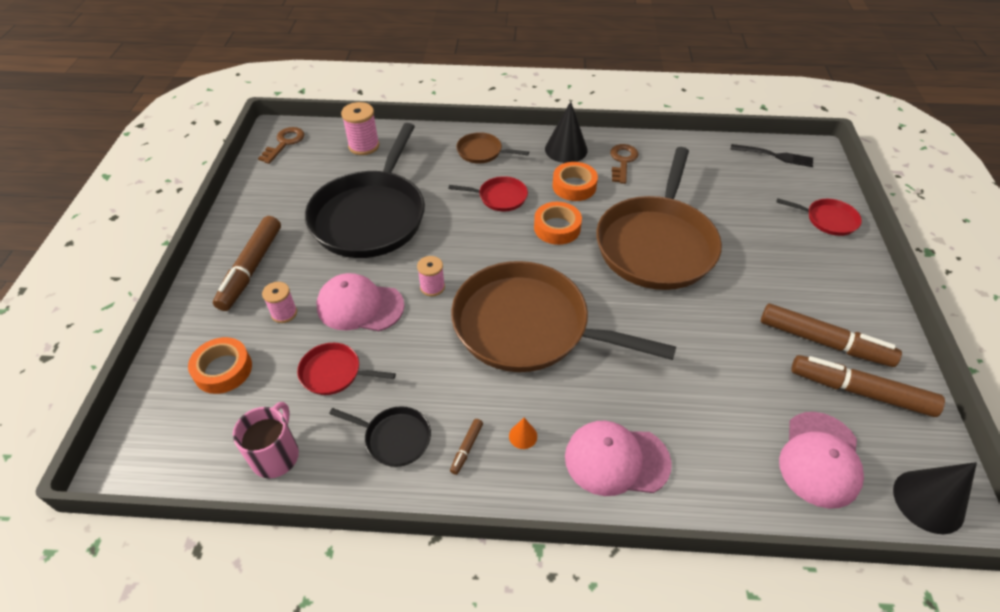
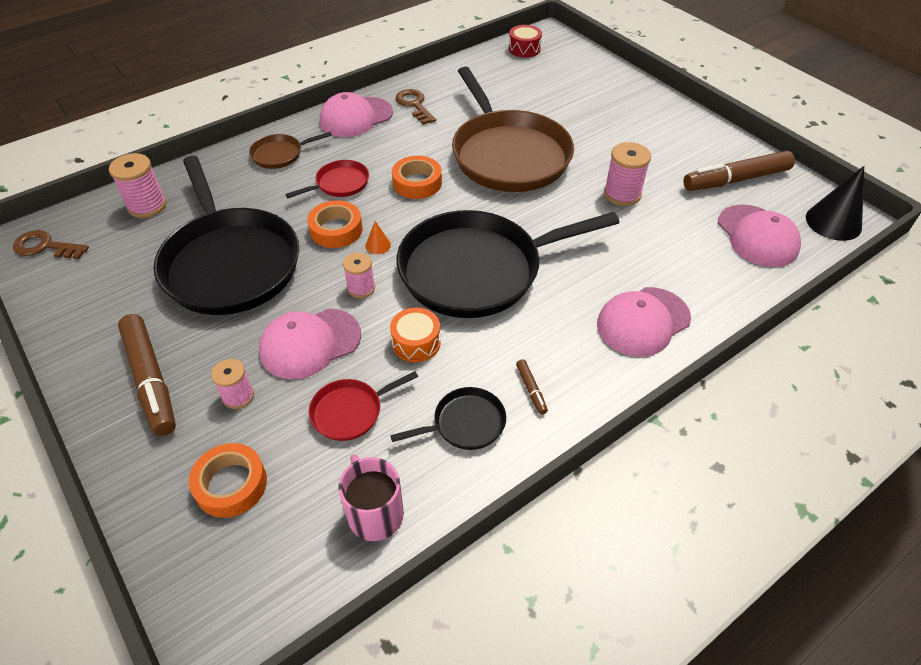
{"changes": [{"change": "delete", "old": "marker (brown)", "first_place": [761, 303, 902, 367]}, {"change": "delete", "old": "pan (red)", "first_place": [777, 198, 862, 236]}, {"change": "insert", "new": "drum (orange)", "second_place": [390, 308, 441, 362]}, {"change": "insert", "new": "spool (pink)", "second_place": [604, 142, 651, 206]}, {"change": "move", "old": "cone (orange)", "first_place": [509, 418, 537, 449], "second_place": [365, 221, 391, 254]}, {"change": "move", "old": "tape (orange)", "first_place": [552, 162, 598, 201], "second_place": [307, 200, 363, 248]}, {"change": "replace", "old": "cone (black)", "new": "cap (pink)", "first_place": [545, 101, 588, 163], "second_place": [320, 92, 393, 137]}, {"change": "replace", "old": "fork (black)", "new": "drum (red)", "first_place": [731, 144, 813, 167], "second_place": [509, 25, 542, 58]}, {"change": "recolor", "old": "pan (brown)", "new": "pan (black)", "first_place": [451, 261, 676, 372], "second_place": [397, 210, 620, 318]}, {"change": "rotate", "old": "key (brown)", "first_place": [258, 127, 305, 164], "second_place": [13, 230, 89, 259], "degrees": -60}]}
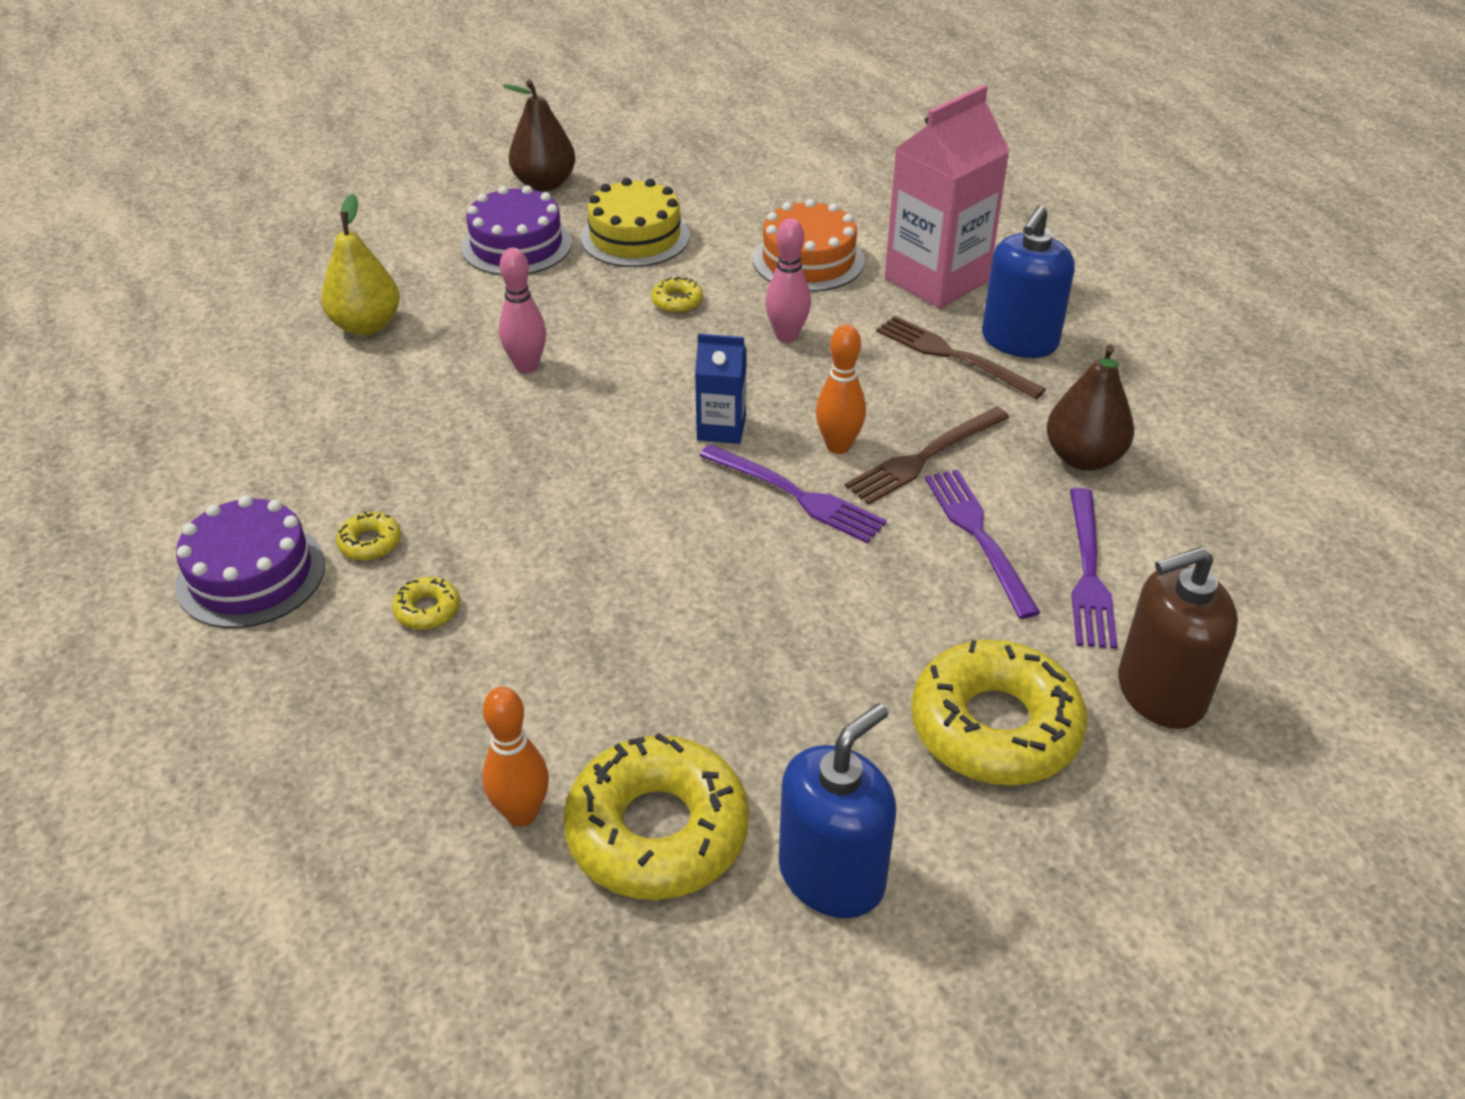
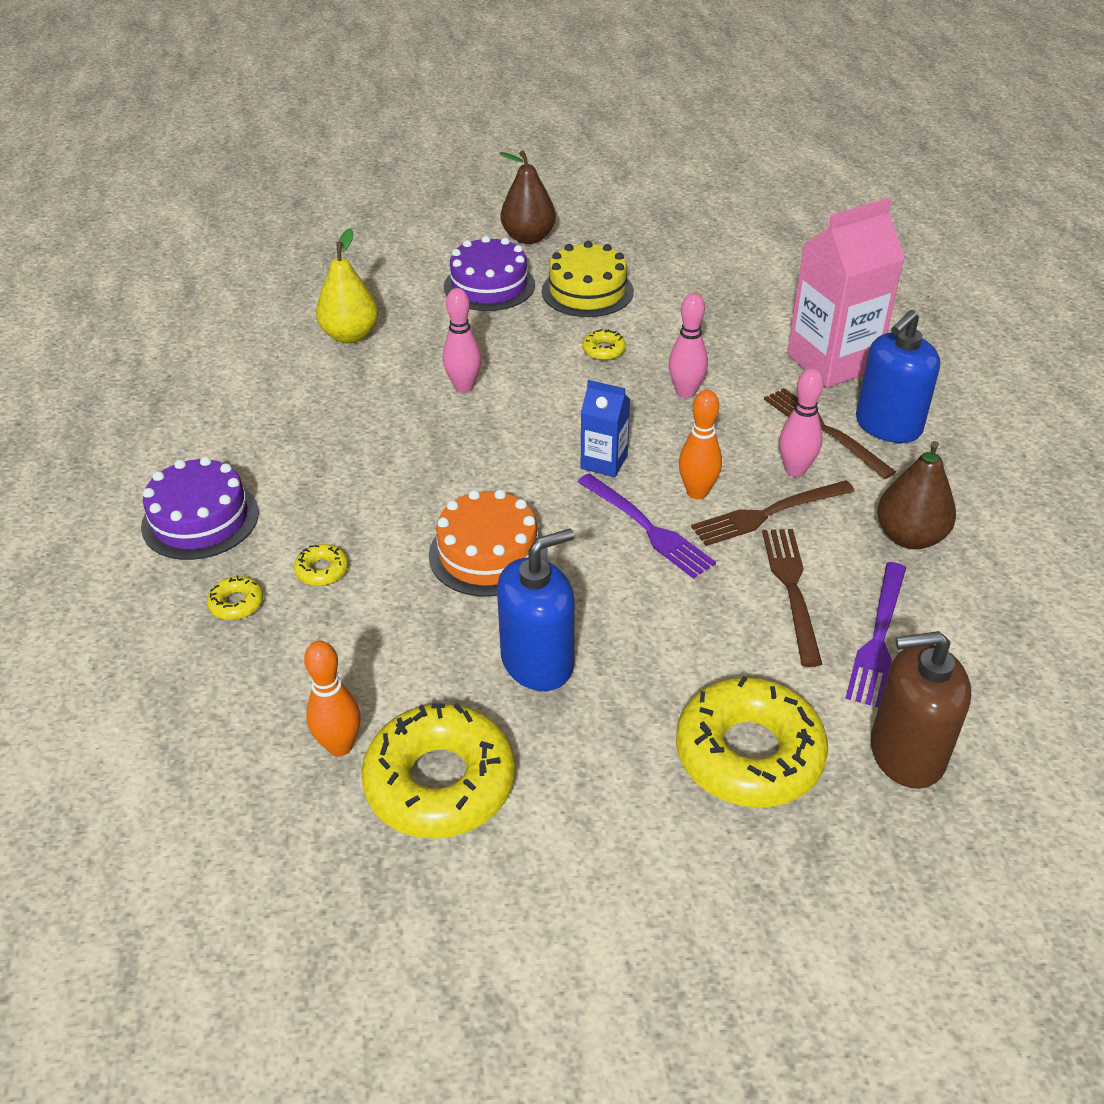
{"changes": [{"change": "insert", "new": "bowling pin (pink)", "second_place": [779, 368, 824, 477]}, {"change": "move", "old": "donut (yellow)", "first_place": [336, 511, 401, 561], "second_place": [207, 575, 263, 620]}, {"change": "move", "old": "cake (orange)", "first_place": [753, 199, 865, 292], "second_place": [429, 489, 548, 597]}, {"change": "move", "old": "soap dispenser (blue)", "first_place": [779, 703, 896, 918], "second_place": [497, 529, 575, 691]}, {"change": "recolor", "old": "fork (purple)", "new": "fork (brown)", "first_place": [925, 469, 1041, 619], "second_place": [762, 529, 822, 667]}]}
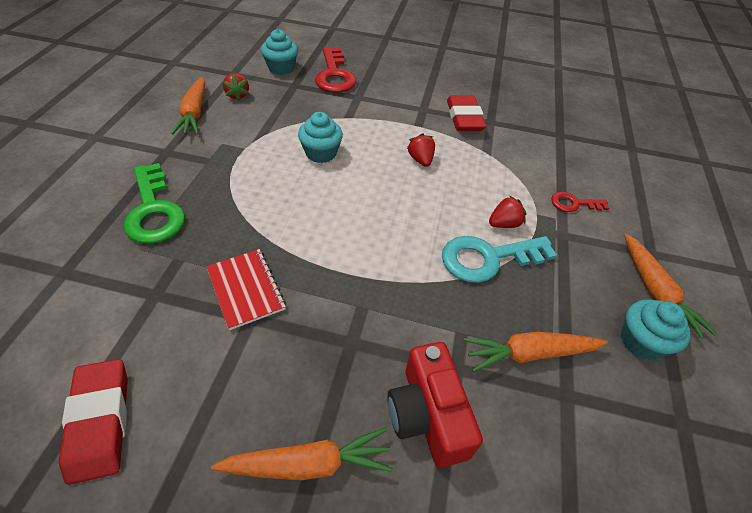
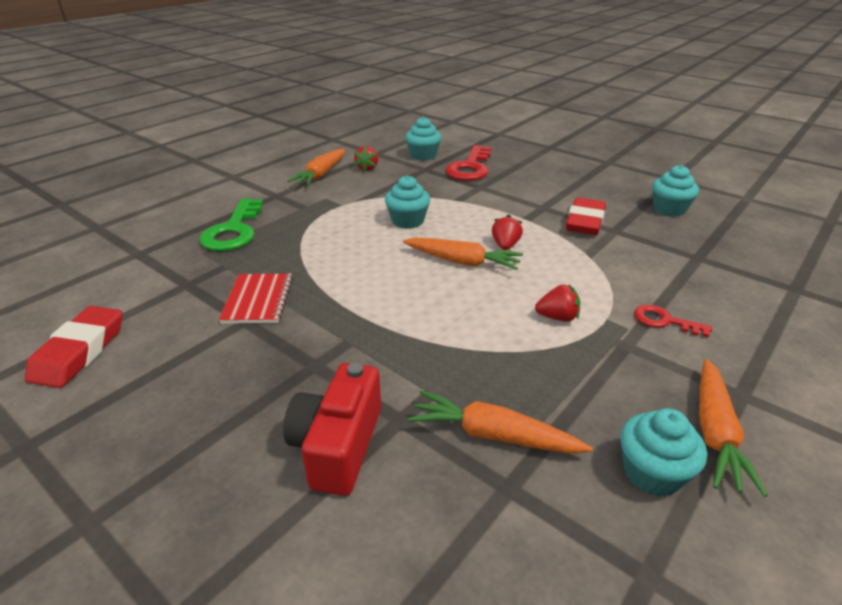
{"changes": [{"change": "delete", "old": "key (turquoise)", "first_place": [442, 236, 557, 283]}, {"change": "insert", "new": "cupcake (turquoise)", "second_place": [652, 165, 699, 217]}, {"change": "move", "old": "carrot (orange)", "first_place": [211, 427, 393, 480], "second_place": [403, 238, 523, 270]}]}
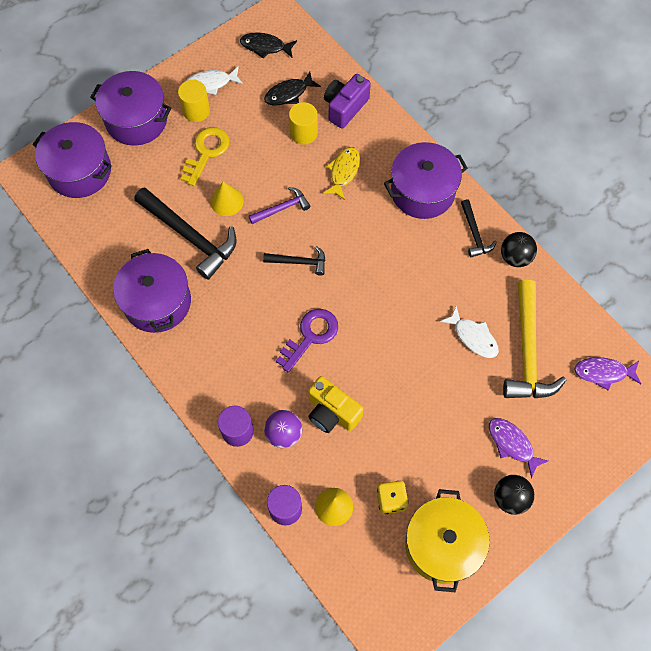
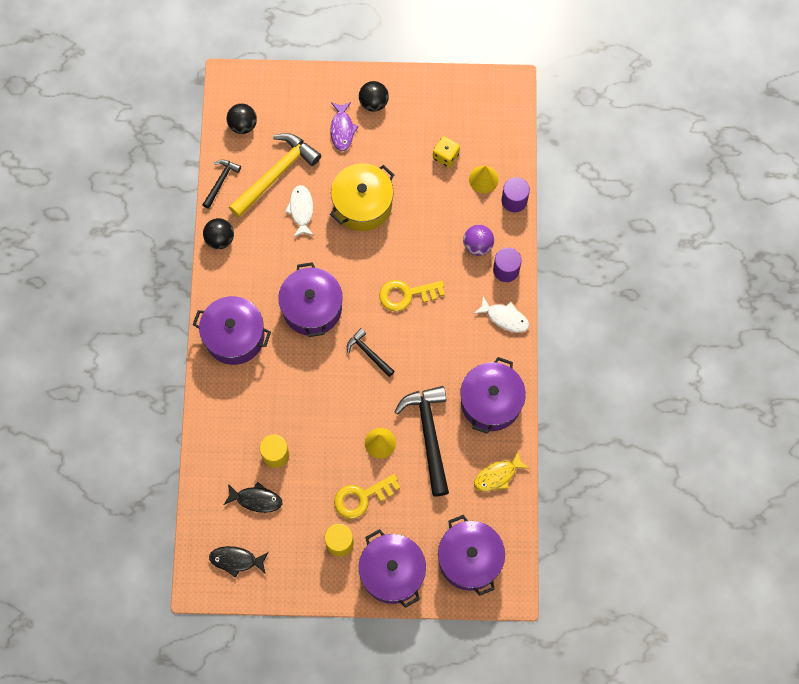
{"changes": [{"change": "delete", "old": "hammer (purple)", "first_place": [249, 187, 310, 224]}, {"change": "delete", "old": "camera (yellow)", "first_place": [308, 376, 364, 433]}, {"change": "delete", "old": "camera (purple)", "first_place": [324, 74, 371, 129]}, {"change": "insert", "new": "pot (purple)", "second_place": [278, 262, 343, 337]}, {"change": "move", "old": "fish (white)", "first_place": [186, 66, 243, 95], "second_place": [474, 297, 529, 332]}, {"change": "move", "old": "fish (yellow)", "first_place": [323, 147, 360, 200], "second_place": [474, 451, 530, 492]}, {"change": "move", "old": "pot (yellow)", "first_place": [405, 489, 490, 593], "second_place": [330, 163, 394, 231]}, {"change": "move", "old": "hammer (black)", "first_place": [461, 199, 497, 257], "second_place": [202, 160, 241, 209]}, {"change": "replace", "old": "fish (purple)", "new": "ball (black)", "first_place": [574, 357, 641, 391], "second_place": [226, 104, 257, 134]}, {"change": "recolor", "old": "key (purple)", "new": "key (yellow)", "first_place": [276, 309, 338, 373], "second_place": [379, 280, 445, 311]}, {"change": "rotate", "old": "fish (black)", "first_place": [240, 33, 297, 59], "second_place": [209, 546, 269, 578], "degrees": 135}]}
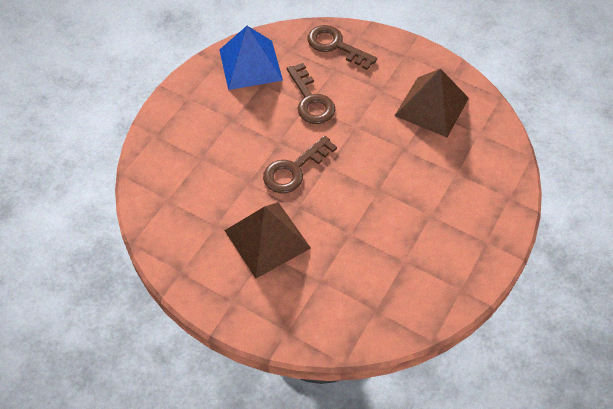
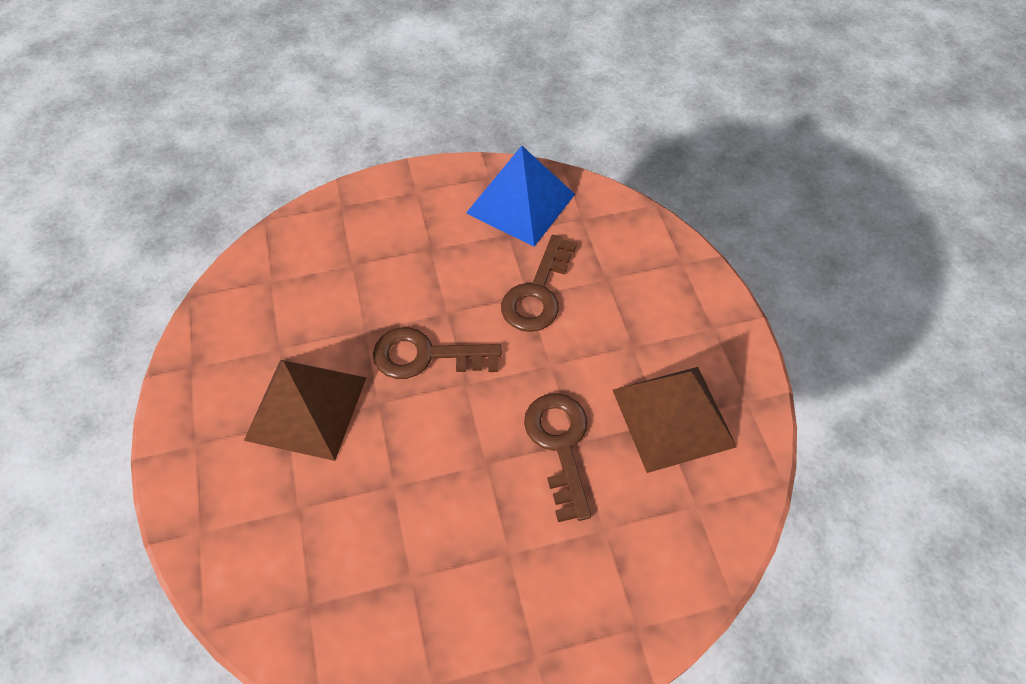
{"changes": [{"change": "move", "old": "key (brown)", "first_place": [308, 25, 377, 70], "second_place": [524, 393, 591, 522]}]}
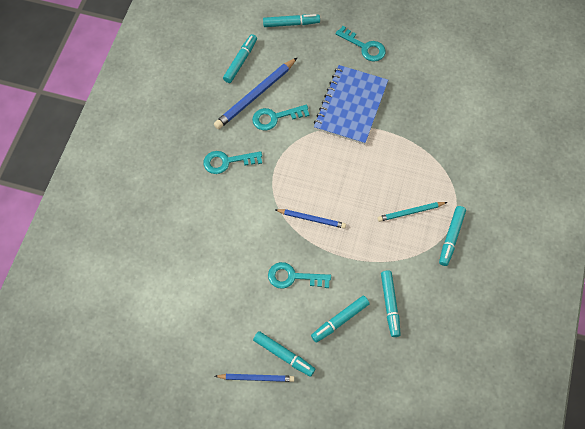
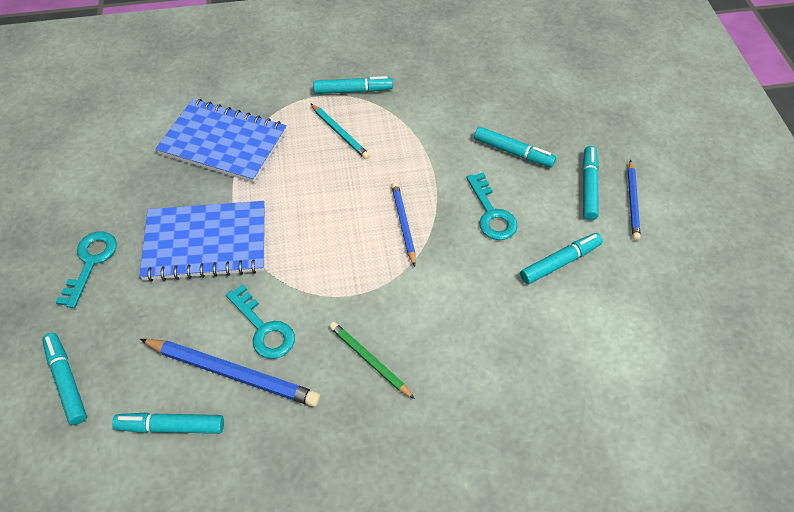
{"changes": [{"change": "insert", "new": "notebook (blue)", "second_place": [155, 99, 287, 183]}, {"change": "move", "old": "marker (turquoise)", "first_place": [381, 271, 401, 337], "second_place": [520, 233, 603, 284]}, {"change": "replace", "old": "key (turquoise)", "new": "pencil (green)", "first_place": [204, 151, 262, 174], "second_place": [329, 322, 415, 399]}, {"change": "rotate", "old": "pencil (blue)", "first_place": [215, 374, 294, 382], "second_place": [628, 159, 641, 241], "degrees": -150}]}
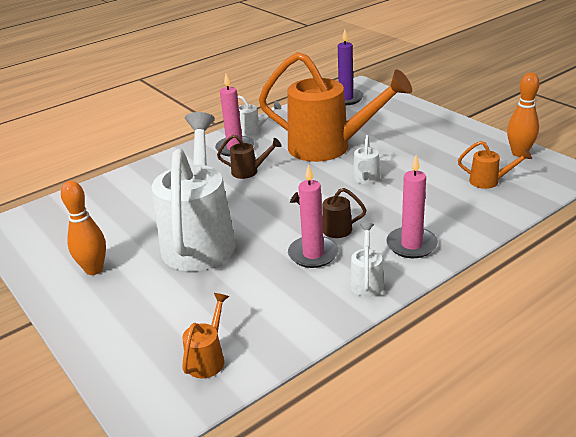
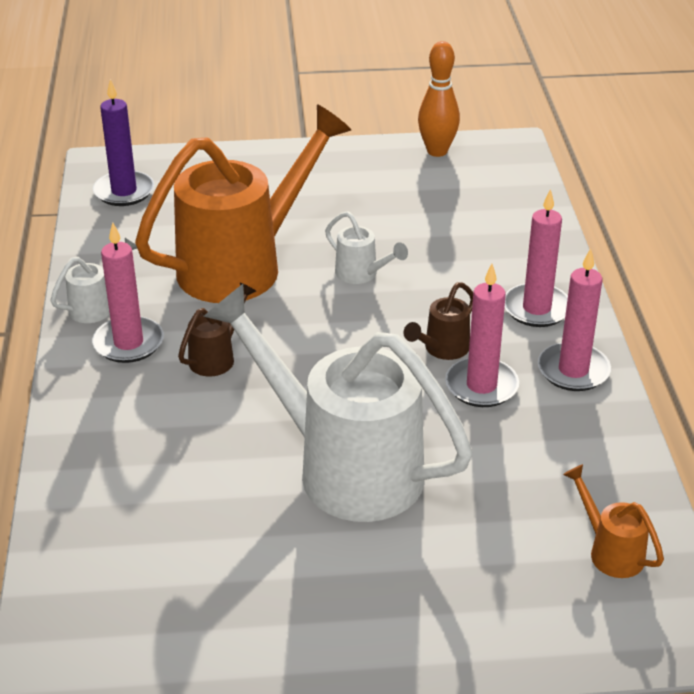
{"changes": [{"change": "delete", "old": "bowling pin (orange)", "first_place": [61, 181, 106, 275]}, {"change": "delete", "old": "watering can (orange)", "first_place": [458, 141, 532, 189]}, {"change": "replace", "old": "watering can (white)", "new": "candle (pink)", "first_place": [350, 223, 384, 297], "second_place": [538, 248, 611, 391]}]}
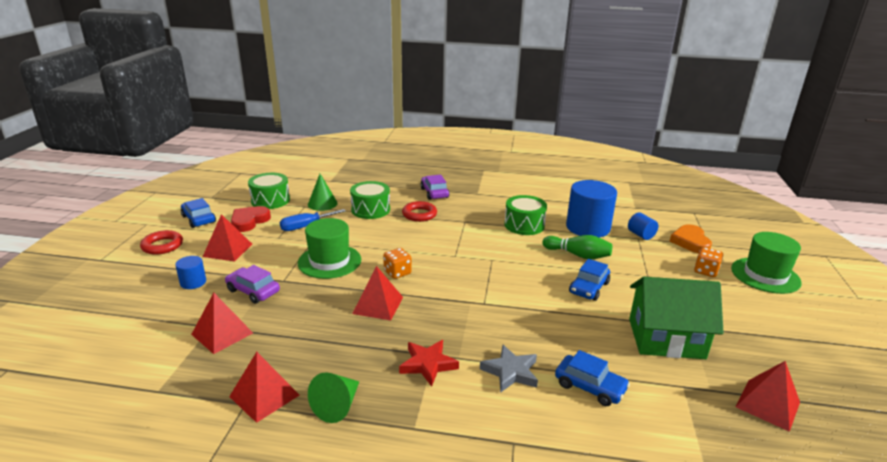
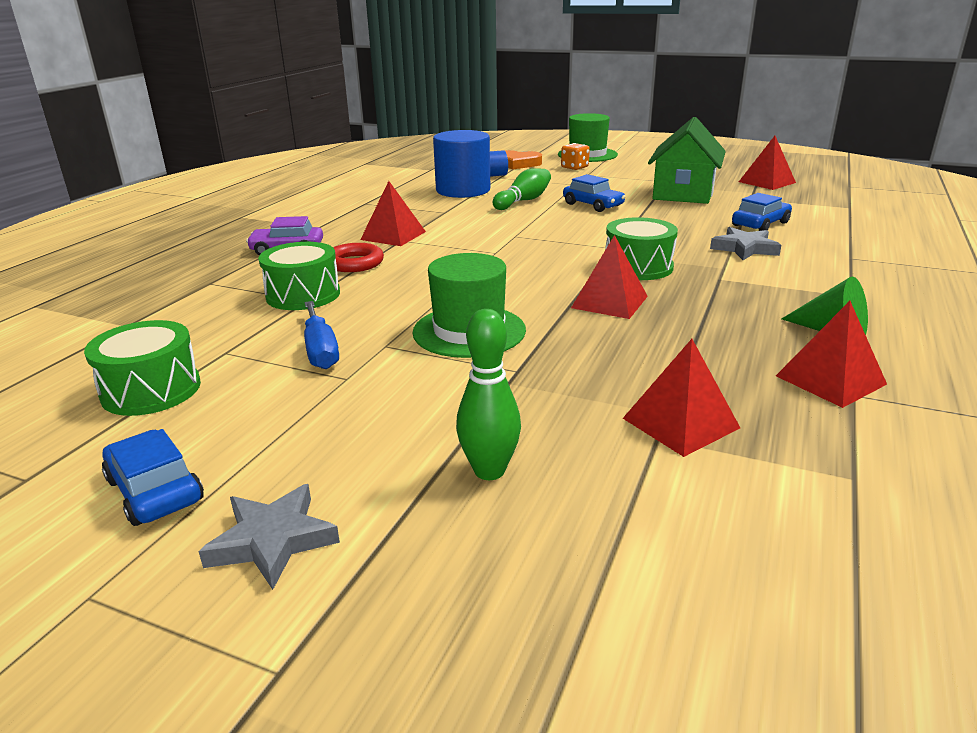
{"changes": [{"change": "delete", "old": "car (purple)", "first_place": [225, 265, 280, 304]}, {"change": "delete", "old": "heart (red)", "first_place": [231, 206, 271, 232]}, {"change": "delete", "old": "cone (green)", "first_place": [308, 174, 338, 211]}, {"change": "delete", "old": "dice (orange)", "first_place": [383, 248, 412, 279]}, {"change": "delete", "old": "star (red)", "first_place": [399, 340, 459, 387]}, {"change": "move", "old": "pyramid (red)", "first_place": [203, 214, 252, 262], "second_place": [360, 181, 426, 246]}, {"change": "move", "old": "drum (green)", "first_place": [504, 195, 547, 235], "second_place": [605, 217, 678, 280]}, {"change": "replace", "old": "ring (red)", "new": "star (grey)", "first_place": [140, 230, 183, 255], "second_place": [198, 484, 340, 590]}, {"change": "replace", "old": "cylinder (blue)", "new": "bowling pin (green)", "first_place": [175, 256, 206, 289], "second_place": [456, 309, 521, 480]}, {"change": "rotate", "old": "car (blue)", "first_place": [181, 198, 216, 228], "second_place": [102, 429, 204, 526], "degrees": 75}]}
